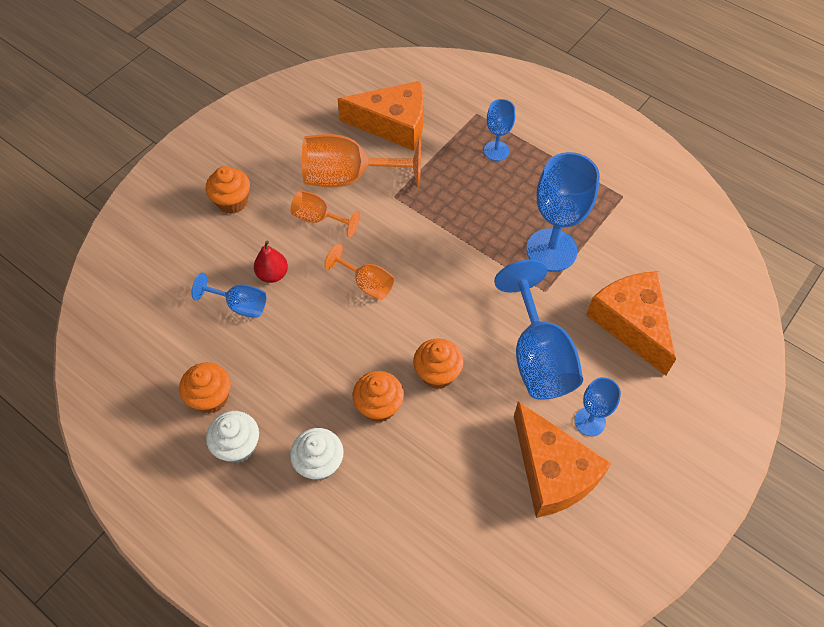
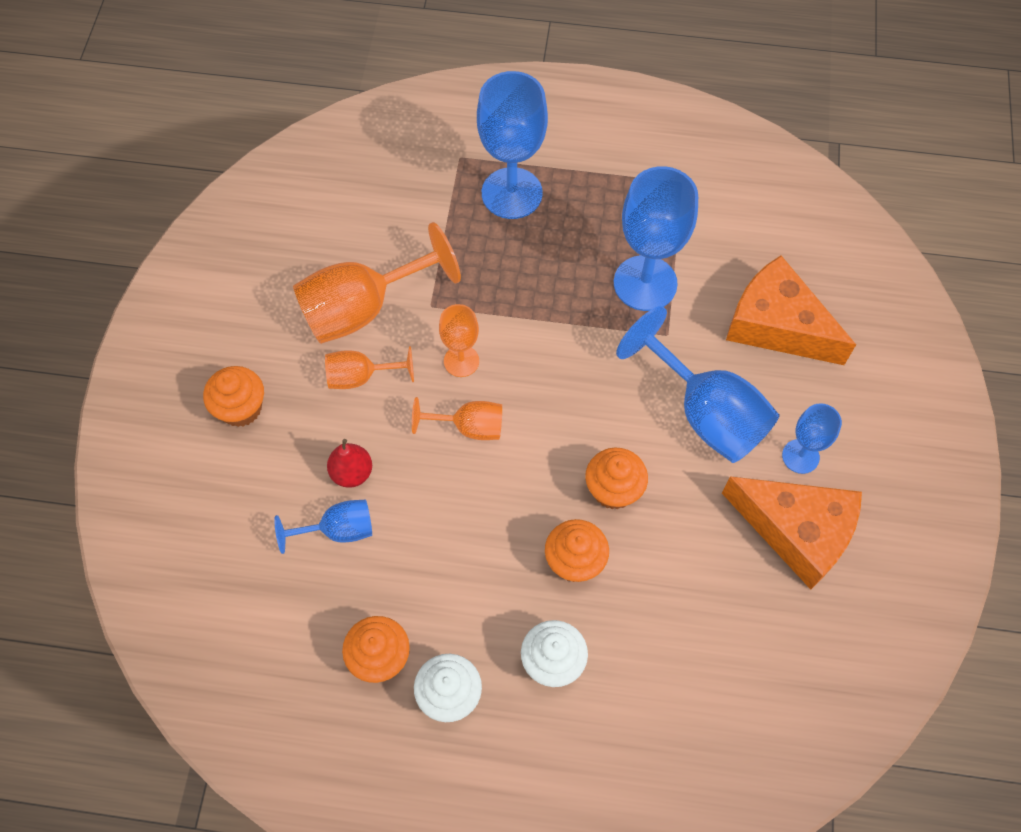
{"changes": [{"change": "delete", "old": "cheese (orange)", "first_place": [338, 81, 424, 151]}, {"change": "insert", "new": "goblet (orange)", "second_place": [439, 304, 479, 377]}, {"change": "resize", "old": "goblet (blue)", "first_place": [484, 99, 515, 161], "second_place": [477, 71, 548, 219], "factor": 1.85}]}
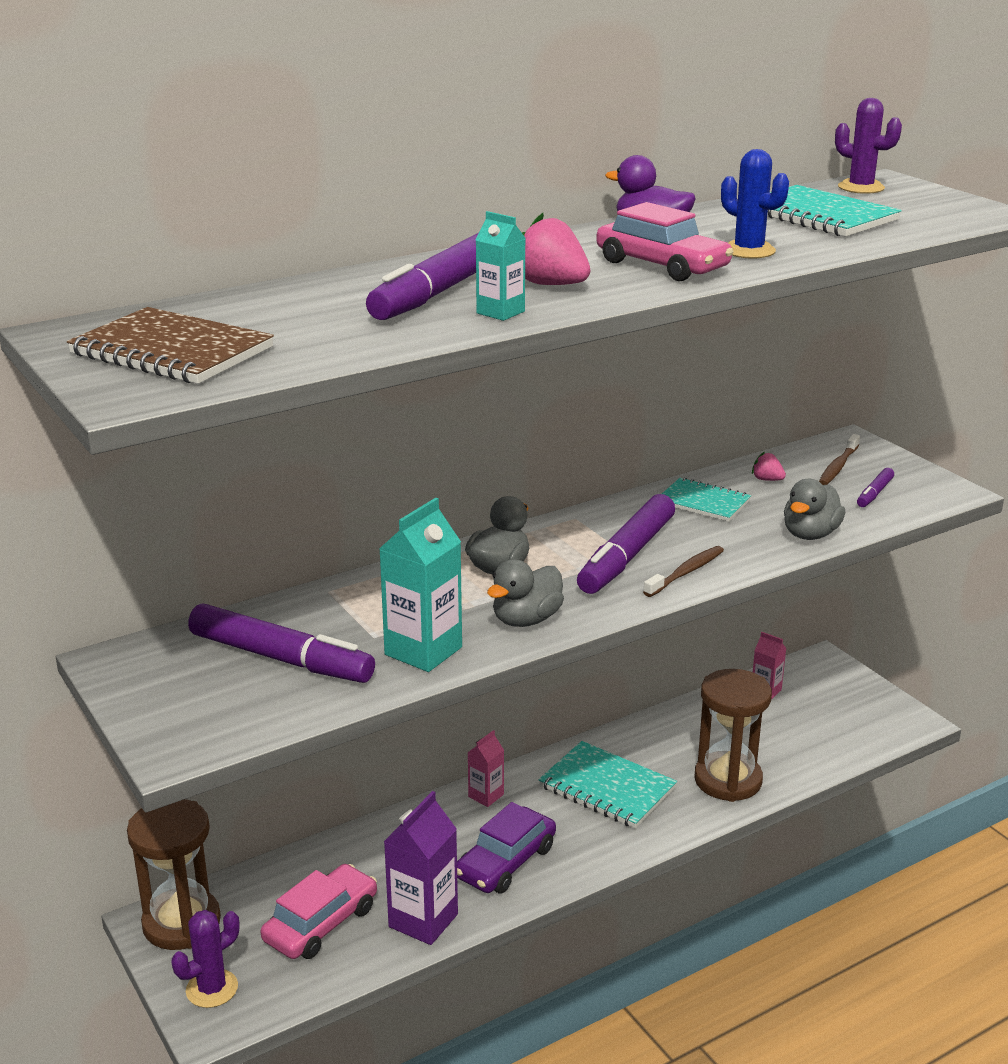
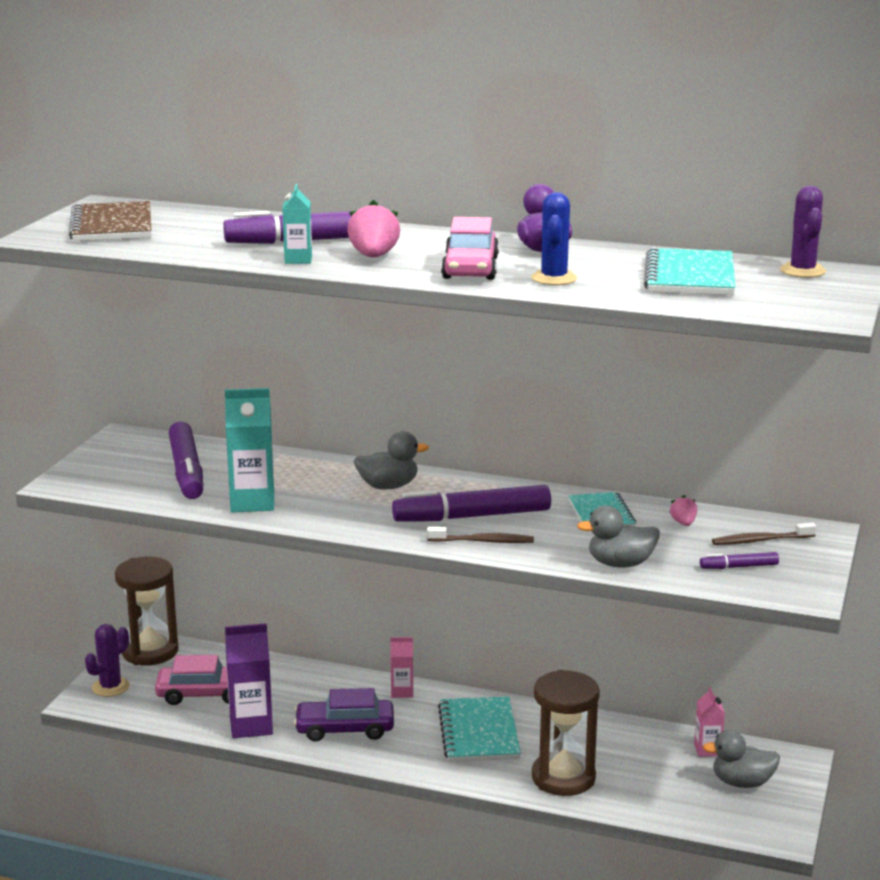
{"changes": [{"change": "move", "old": "duck (grey)", "first_place": [487, 559, 564, 627], "second_place": [703, 730, 780, 788]}, {"change": "rotate", "old": "cactus (purple)", "first_place": [171, 910, 239, 1008], "second_place": [85, 624, 130, 697], "degrees": -60}]}
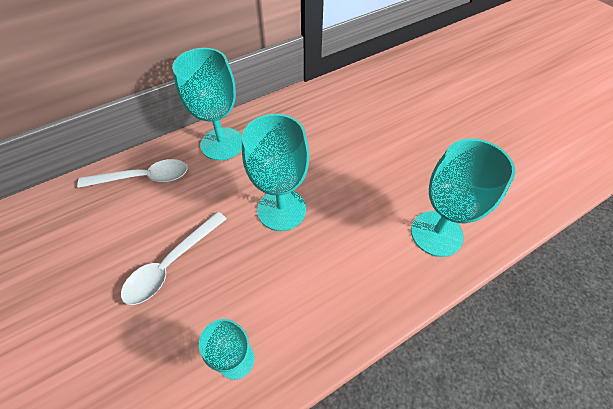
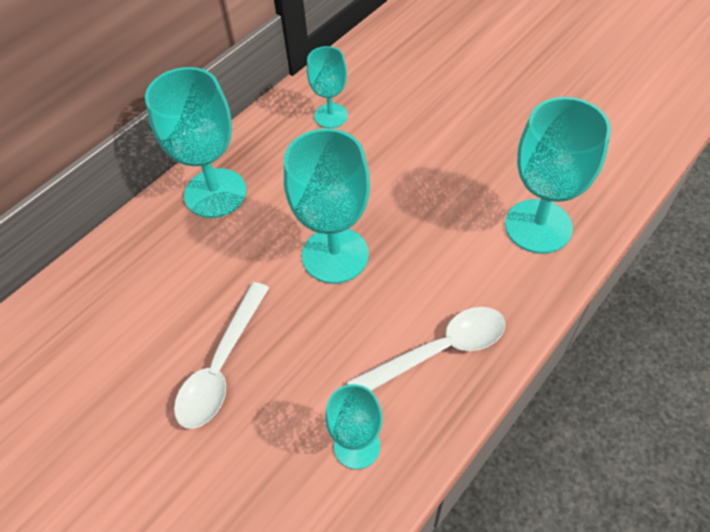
{"changes": [{"change": "insert", "new": "goblet (turquoise)", "second_place": [307, 46, 348, 128]}, {"change": "move", "old": "spoon (white)", "first_place": [77, 159, 188, 188], "second_place": [347, 307, 505, 391]}]}
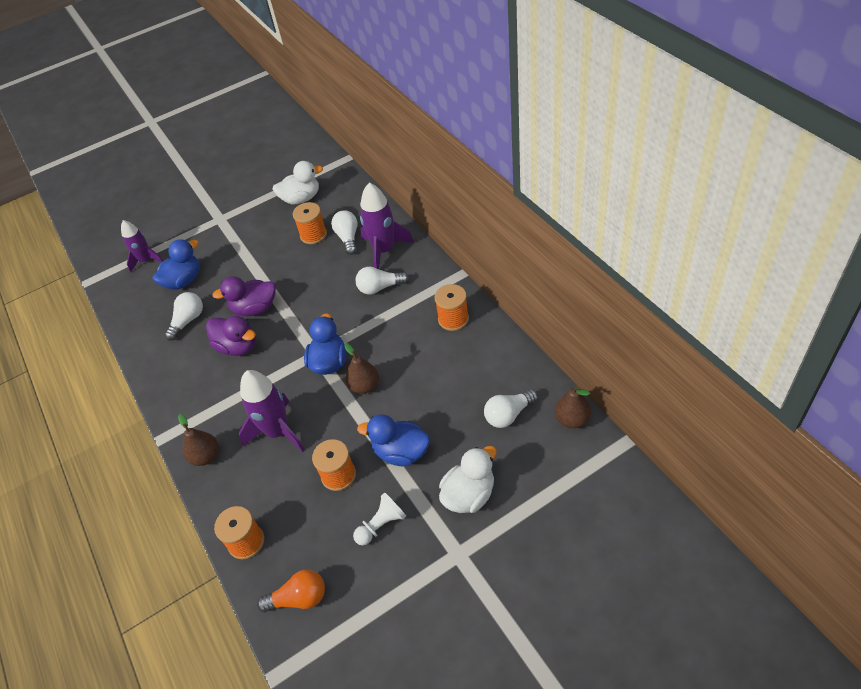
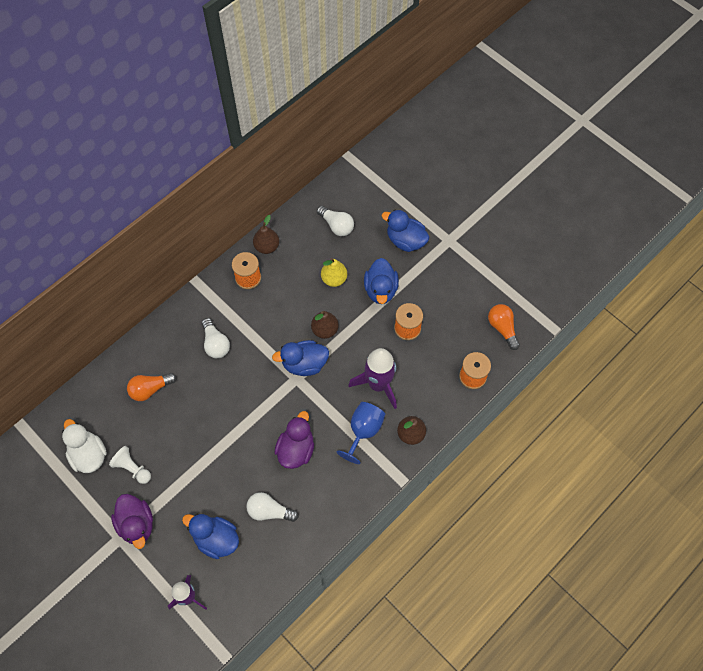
{"changes": [{"change": "delete", "old": "spool (orange)", "first_place": [293, 202, 327, 244]}, {"change": "delete", "old": "rocket (purple)", "first_place": [360, 182, 414, 269]}, {"change": "insert", "new": "pear (yellow)", "second_place": [321, 258, 347, 287]}, {"change": "insert", "new": "goblet (blue)", "second_place": [337, 402, 385, 464]}, {"change": "move", "old": "duck (purple)", "first_place": [212, 276, 276, 316], "second_place": [111, 494, 153, 549]}, {"change": "move", "old": "pawn (white)", "first_place": [353, 492, 406, 545], "second_place": [109, 446, 151, 484]}, {"change": "move", "old": "pear (brown)", "first_place": [555, 386, 591, 428], "second_place": [253, 215, 279, 254]}, {"change": "recolor", "old": "light bulb (white)", "new": "light bulb (orange)", "first_place": [331, 211, 358, 255], "second_place": [127, 373, 177, 401]}, {"change": "recolor", "old": "duck (white)", "new": "duck (blue)", "first_place": [439, 446, 497, 513], "second_place": [382, 210, 430, 252]}]}
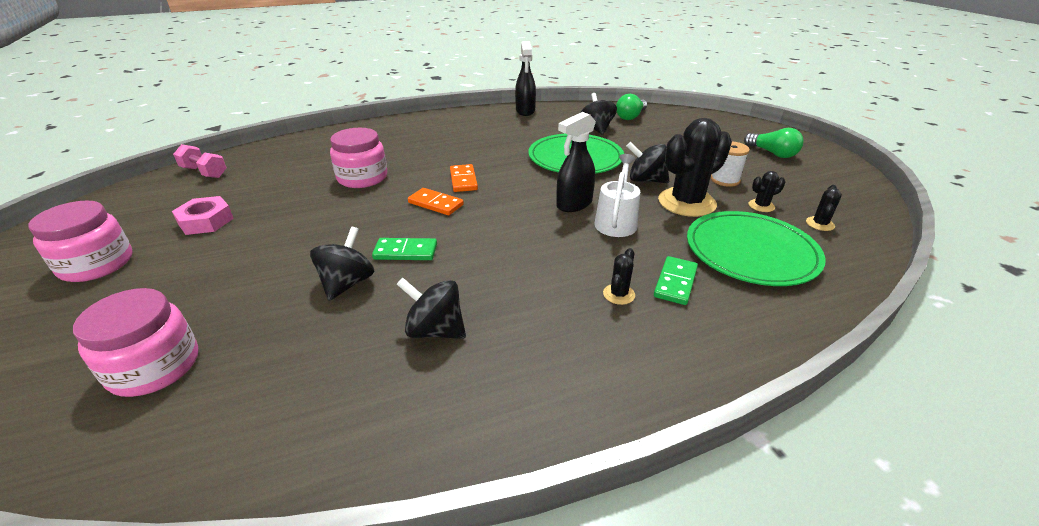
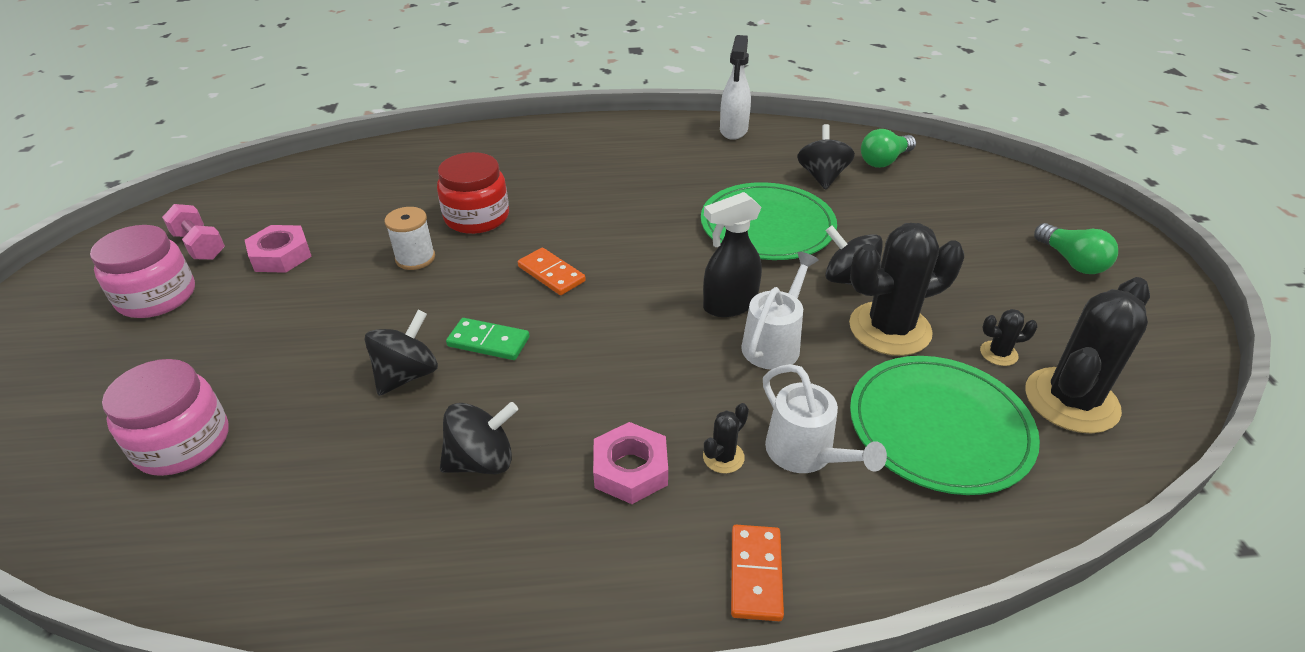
{"changes": [{"change": "insert", "new": "nut (pink)", "second_place": [593, 422, 668, 504]}, {"change": "move", "old": "dumbbell (pink)", "first_place": [173, 144, 227, 178], "second_place": [162, 204, 225, 260]}, {"change": "move", "old": "domino (orange)", "first_place": [450, 164, 478, 192], "second_place": [731, 525, 784, 621]}, {"change": "move", "old": "spool (white)", "first_place": [711, 141, 750, 187], "second_place": [385, 207, 435, 270]}, {"change": "replace", "old": "domino (green)", "new": "watering can (white)", "first_place": [654, 256, 698, 305], "second_place": [763, 364, 887, 473]}, {"change": "recolor", "old": "jar (pink)", "new": "jar (red)", "first_place": [330, 128, 387, 188], "second_place": [437, 152, 509, 234]}, {"change": "recolor", "old": "spray bottle (black)", "new": "spray bottle (white)", "first_place": [515, 41, 536, 116], "second_place": [720, 35, 751, 140]}, {"change": "rotate", "old": "spinning top (black)", "first_place": [397, 278, 466, 339], "second_place": [440, 402, 518, 474], "degrees": 120}, {"change": "resize", "old": "cactus (black)", "first_place": [806, 185, 842, 231], "second_place": [1025, 277, 1150, 434], "factor": 2.3}]}
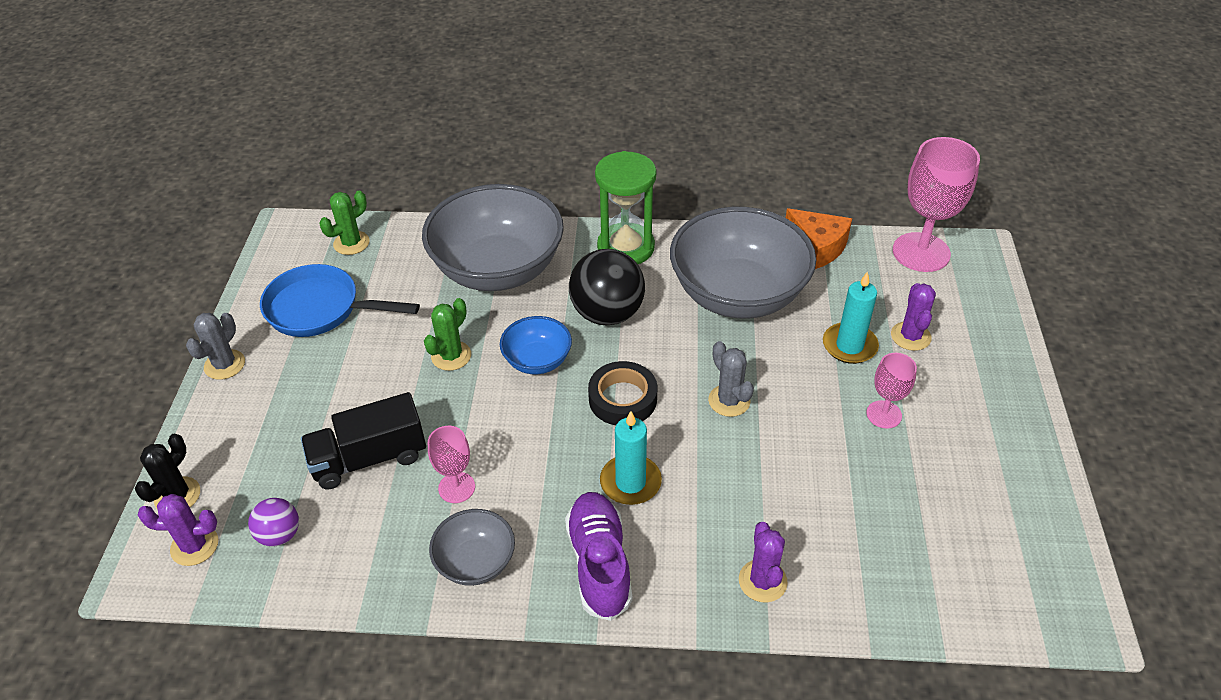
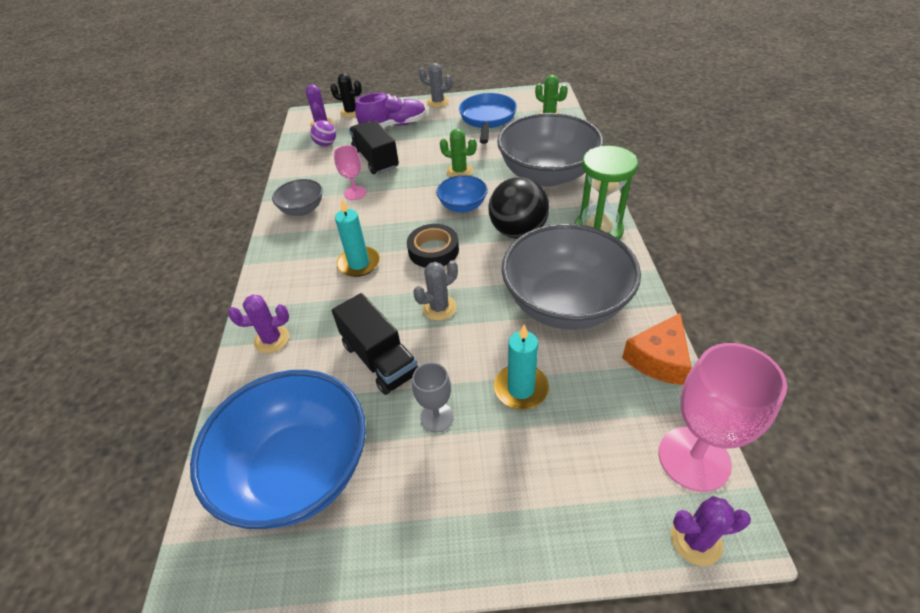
{"changes": [{"change": "insert", "new": "bowl (blue)", "second_place": [190, 370, 366, 529]}, {"change": "insert", "new": "truck (black)", "second_place": [332, 293, 418, 395]}, {"change": "move", "old": "shoe (purple)", "first_place": [565, 492, 632, 621], "second_place": [355, 93, 426, 127]}, {"change": "move", "old": "cactus (purple)", "first_place": [891, 283, 936, 351], "second_place": [671, 496, 751, 566]}, {"change": "recolor", "old": "goblet (pink)", "new": "goblet (grey)", "first_place": [866, 353, 917, 429], "second_place": [412, 362, 454, 432]}]}
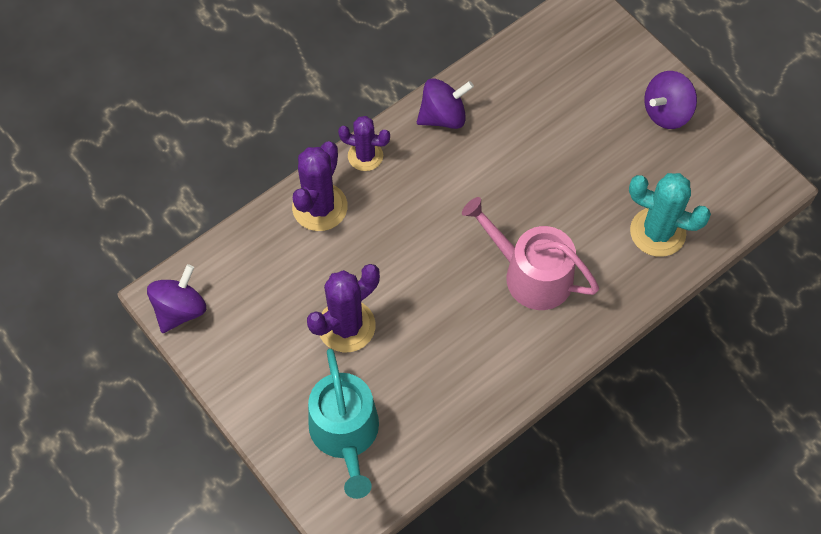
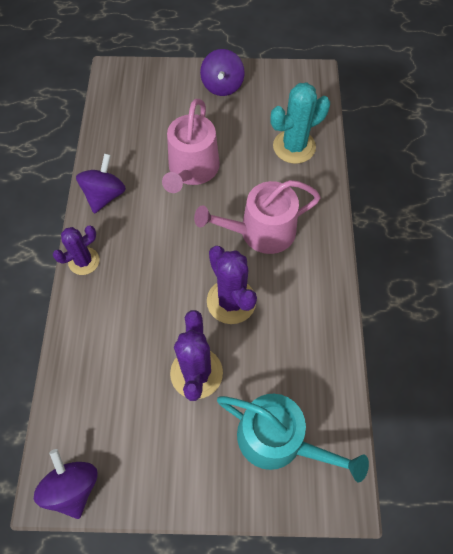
{"changes": [{"change": "insert", "new": "watering can (pink)", "second_place": [162, 99, 220, 193]}, {"change": "move", "old": "cactus (purple)", "first_place": [292, 141, 348, 231], "second_place": [207, 246, 257, 324]}]}
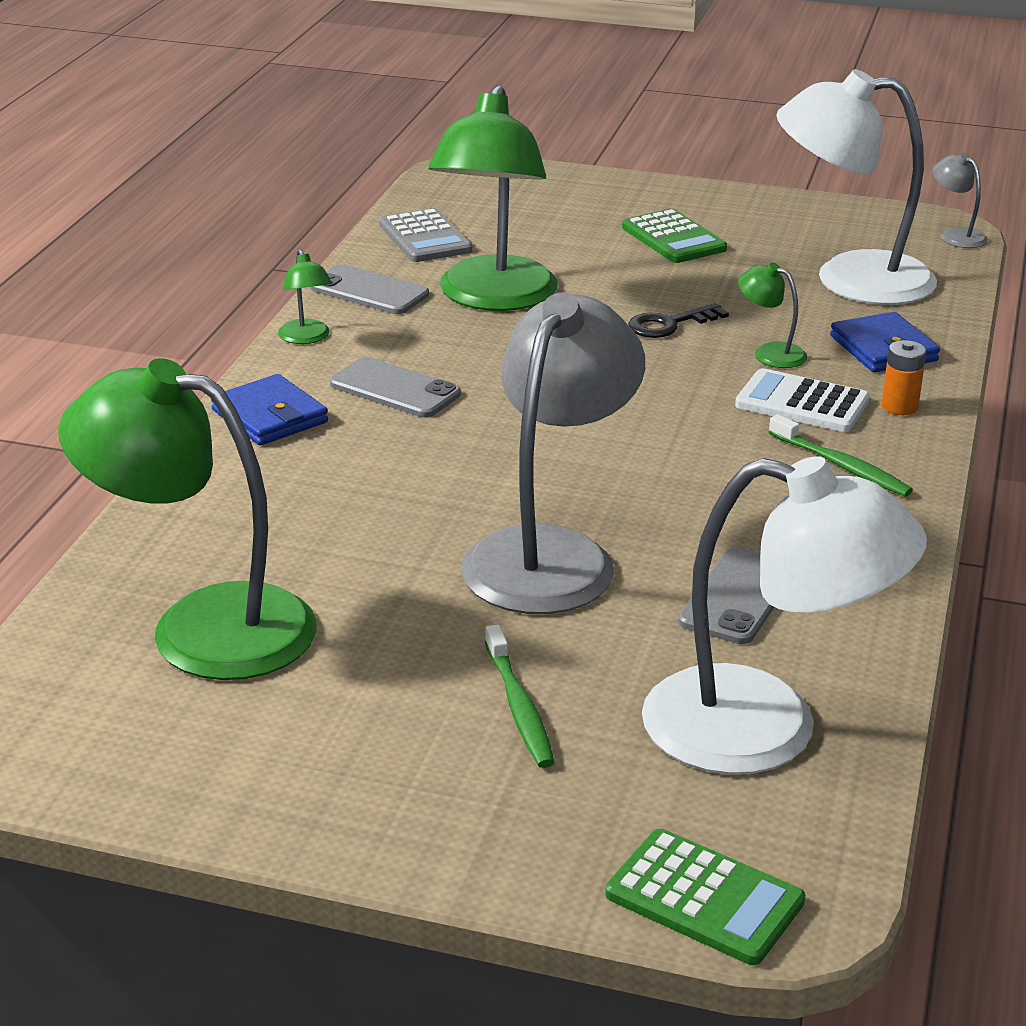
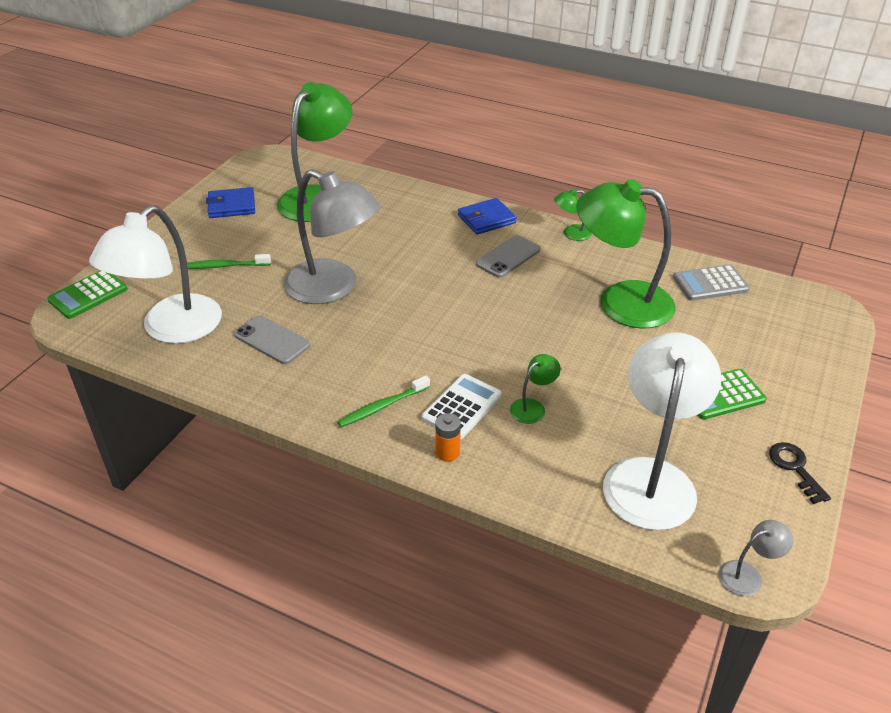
{"changes": [{"change": "delete", "old": "phone (grey)", "first_place": [310, 264, 429, 314]}, {"change": "move", "old": "key (black)", "first_place": [628, 303, 729, 338], "second_place": [769, 442, 831, 504]}, {"change": "move", "old": "wallet (blue)", "first_place": [830, 312, 940, 372], "second_place": [206, 187, 255, 218]}]}
